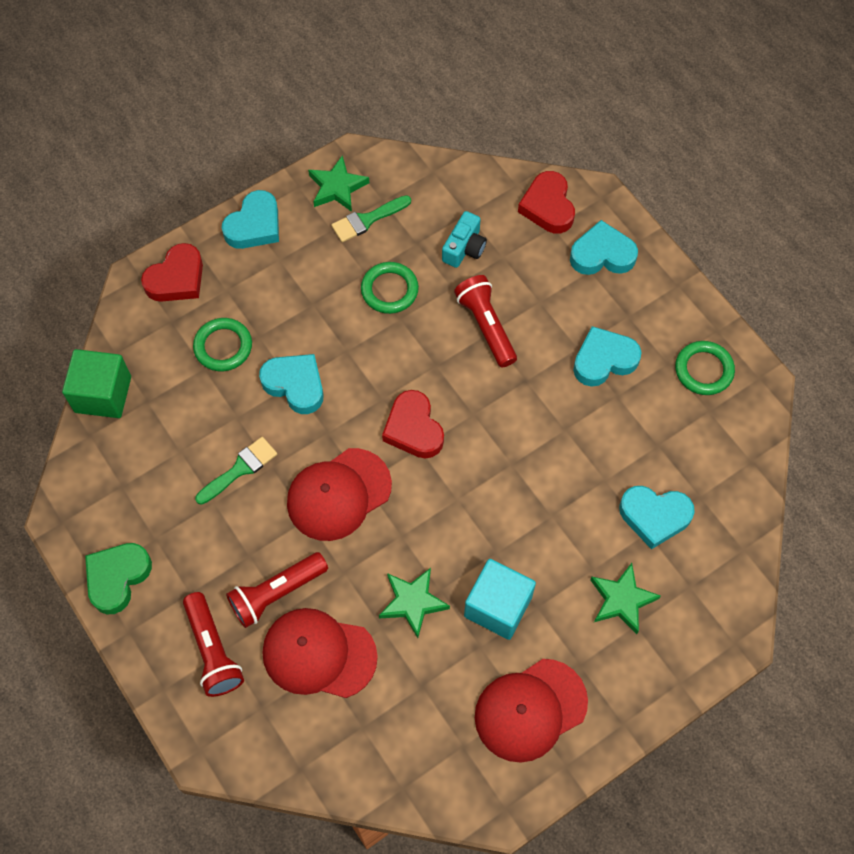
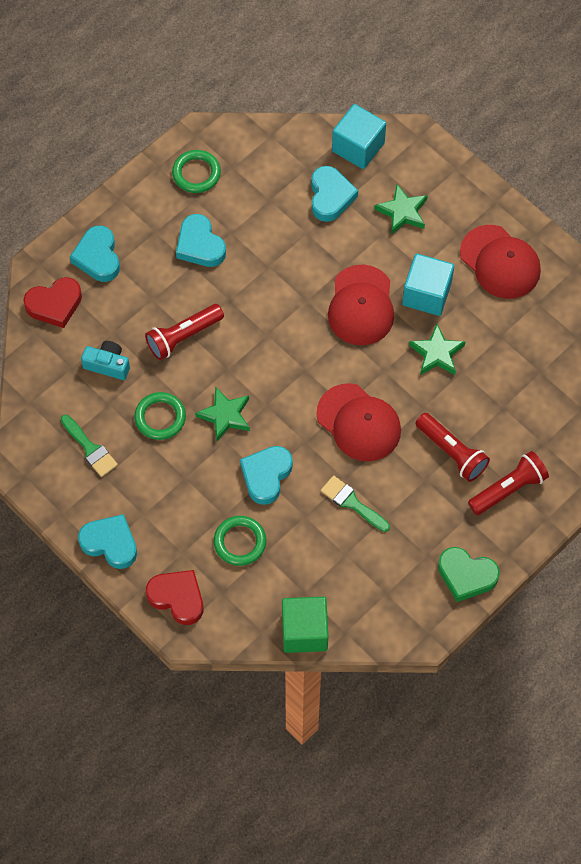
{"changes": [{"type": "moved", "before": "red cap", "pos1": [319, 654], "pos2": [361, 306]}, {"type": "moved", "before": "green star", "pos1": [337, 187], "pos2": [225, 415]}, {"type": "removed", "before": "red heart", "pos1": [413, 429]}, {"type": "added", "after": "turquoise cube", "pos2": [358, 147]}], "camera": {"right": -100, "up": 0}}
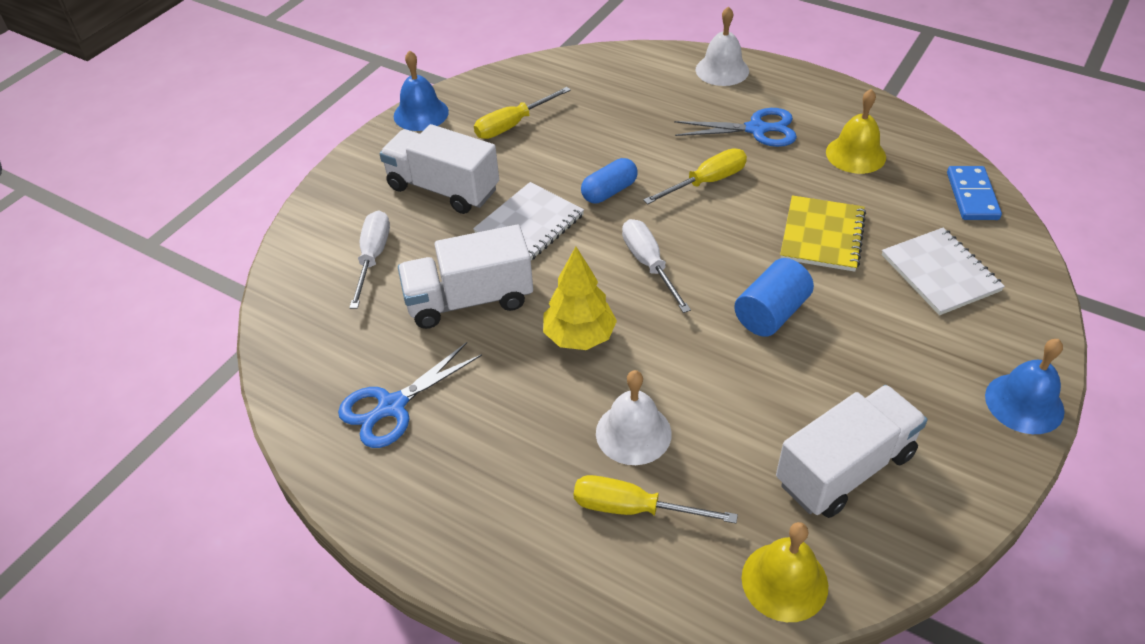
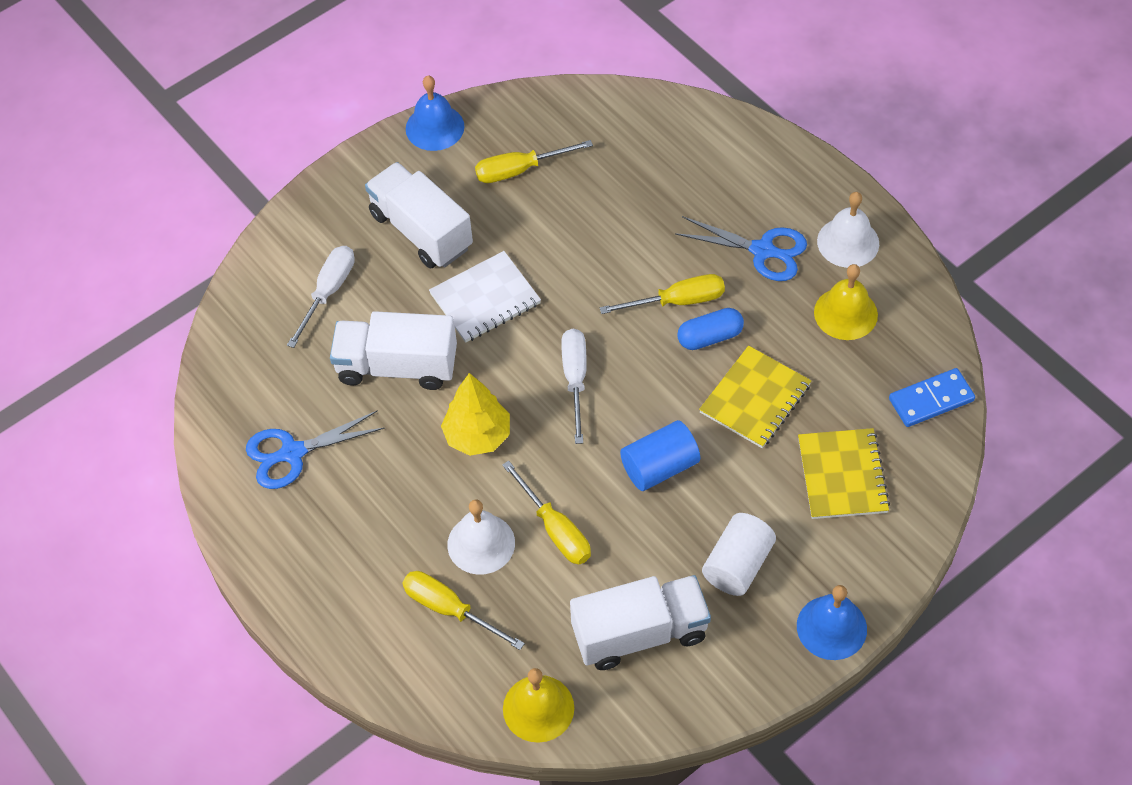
{"changes": [{"type": "moved", "before": "blue capsule", "pos1": [609, 191], "pos2": [710, 337]}, {"type": "moved", "before": "white bell", "pos1": [722, 70], "pos2": [848, 242]}, {"type": "recoloured", "before": "white notebook", "after": "yellow notebook", "pos1": [940, 273], "pos2": [842, 475]}, {"type": "turned", "before": "blue domino", "pos1": [972, 196], "pos2": [931, 399], "turn": 45}, {"type": "added", "after": "yellow screwdriver", "pos2": [555, 529]}, {"type": "added", "after": "white cylinder", "pos2": [737, 565]}], "camera": {"right": 20, "up": 10}}
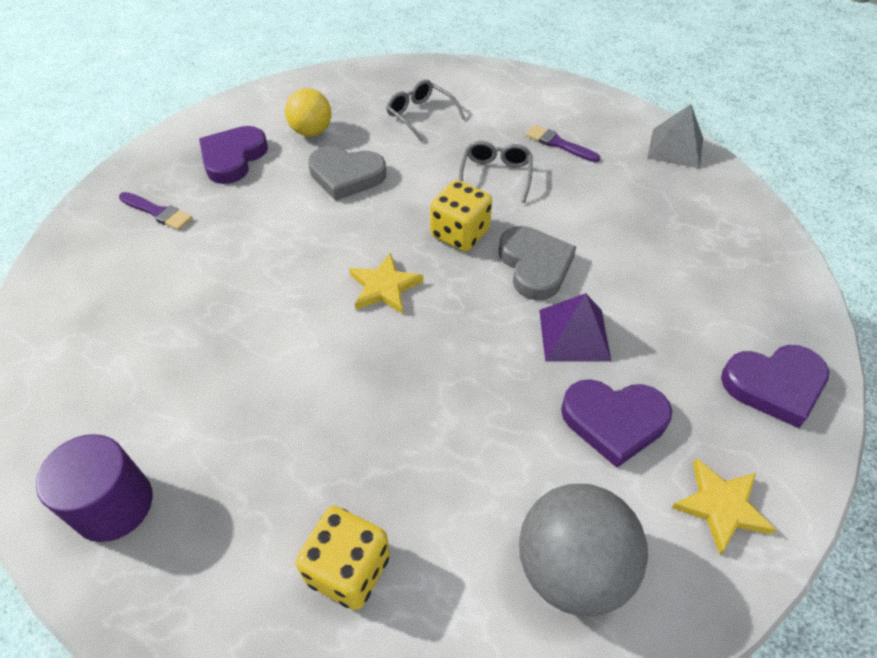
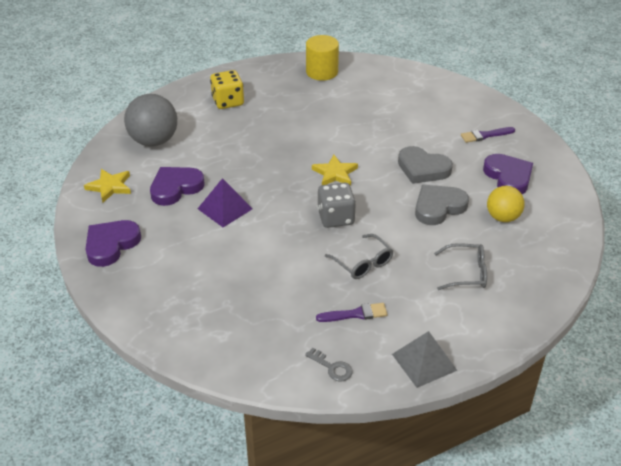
{"changes": [{"type": "recoloured", "before": "purple cylinder", "after": "yellow cylinder", "pos1": [114, 505], "pos2": [322, 72]}, {"type": "recoloured", "before": "yellow dice", "after": "grey dice", "pos1": [460, 234], "pos2": [335, 218]}, {"type": "moved", "before": "grey heart", "pos1": [535, 266], "pos2": [423, 168]}, {"type": "moved", "before": "grey pyramid", "pos1": [675, 148], "pos2": [424, 362]}, {"type": "added", "after": "grey key", "pos2": [332, 367]}], "camera": {"right": 135, "up": -10}}
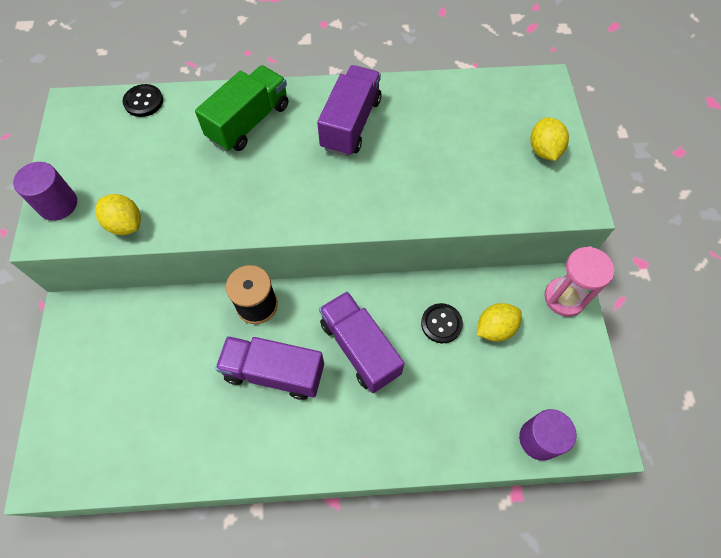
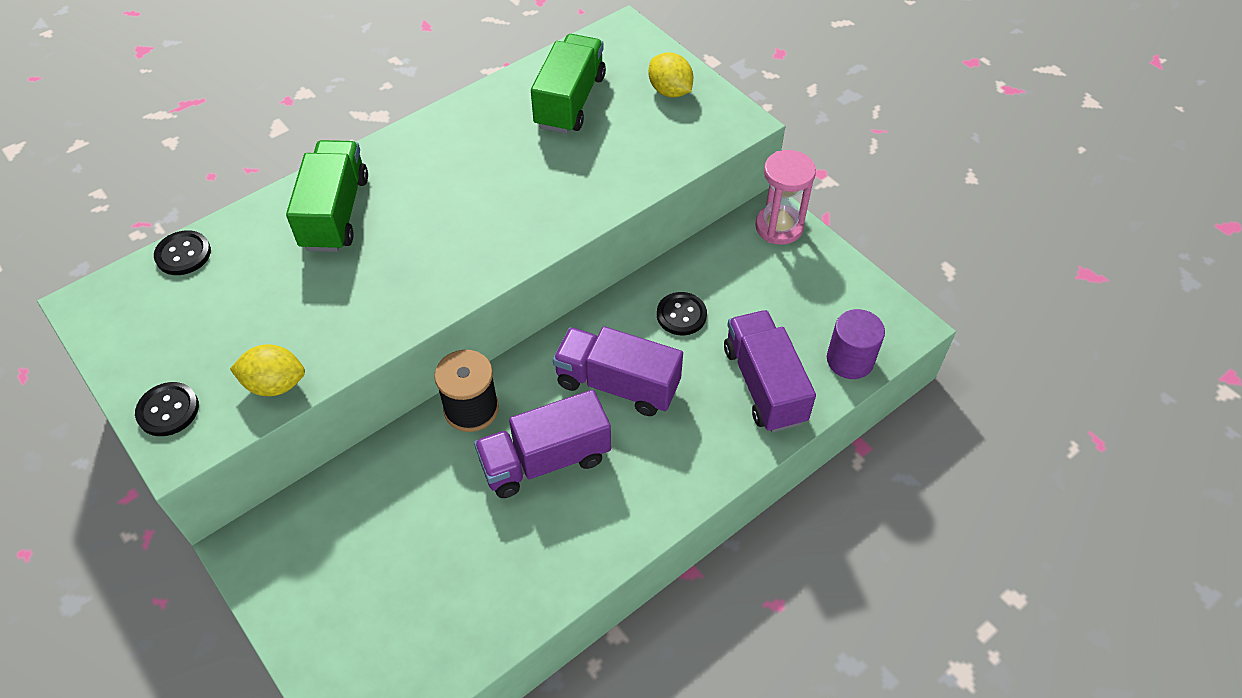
{"changes": [{"type": "replaced", "before": "purple cylinder", "after": "black button", "pos1": [58, 204], "pos2": [168, 410]}, {"type": "moved", "before": "purple truck", "pos1": [351, 124], "pos2": [764, 385]}, {"type": "removed", "before": "yellow lemon", "pos1": [495, 328]}, {"type": "added", "after": "green truck", "pos2": [570, 101]}], "camera": {"right": -35, "up": -10}}
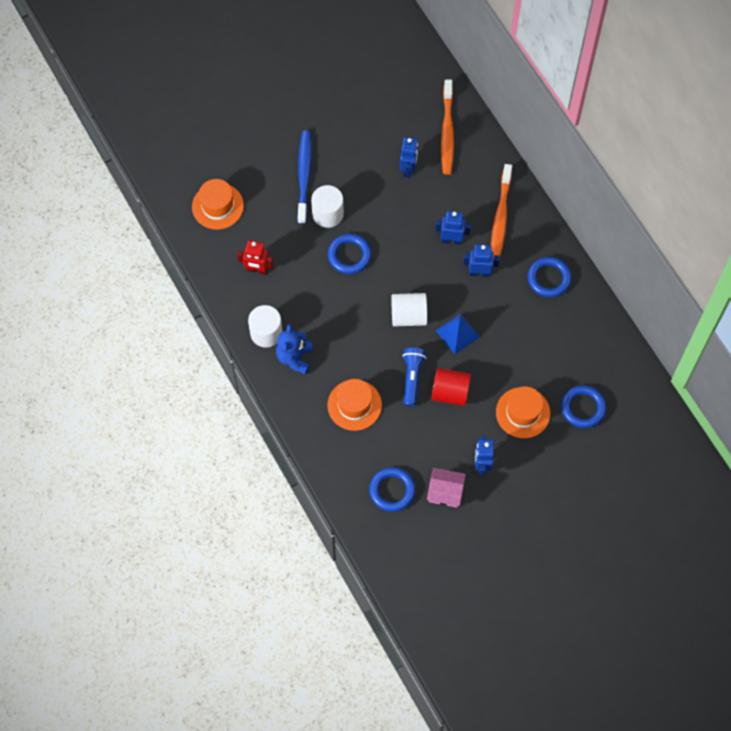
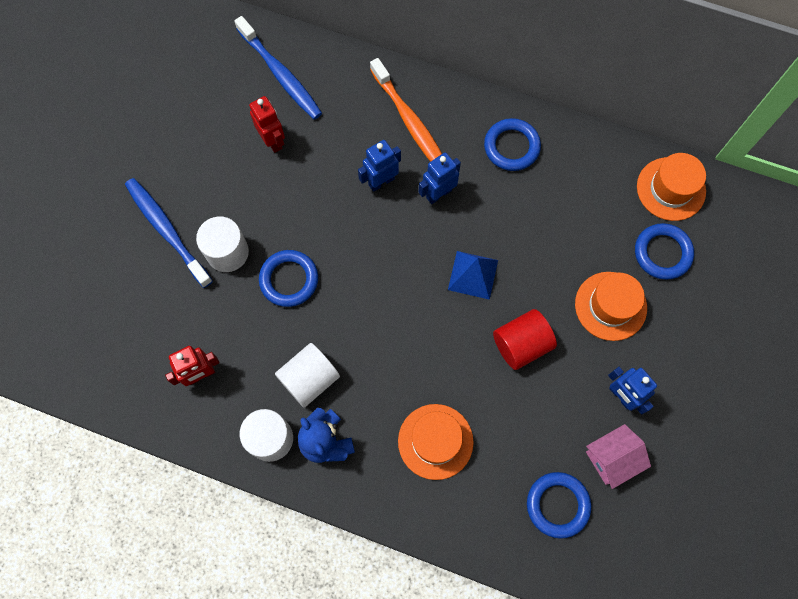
{"changes": [{"type": "moved", "before": "orange hat", "pos1": [217, 206], "pos2": [671, 189]}, {"type": "moved", "before": "white cylinder", "pos1": [408, 316], "pos2": [309, 379]}, {"type": "recoloured", "before": "blue robot", "after": "red robot", "pos1": [408, 169], "pos2": [273, 141]}, {"type": "removed", "before": "blue flashlight", "pos1": [412, 378]}, {"type": "recoloured", "before": "orange toothbrush", "after": "blue toothbrush", "pos1": [447, 132], "pos2": [280, 74]}], "camera": {"right": -40, "up": 5}}
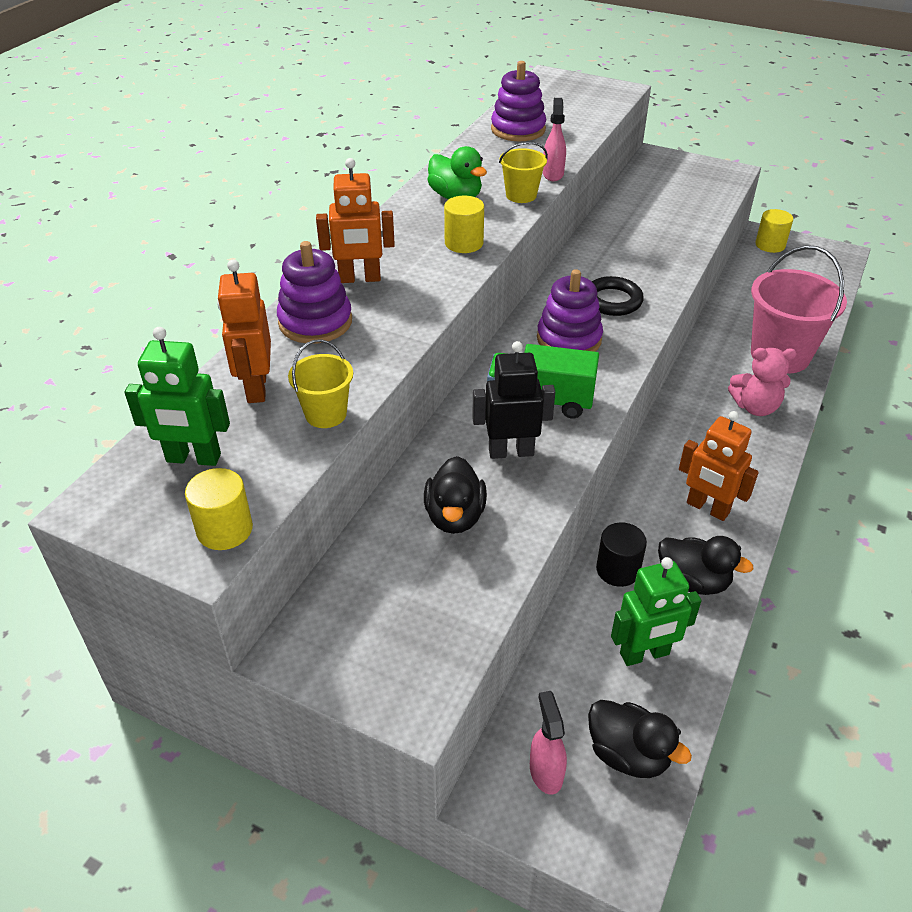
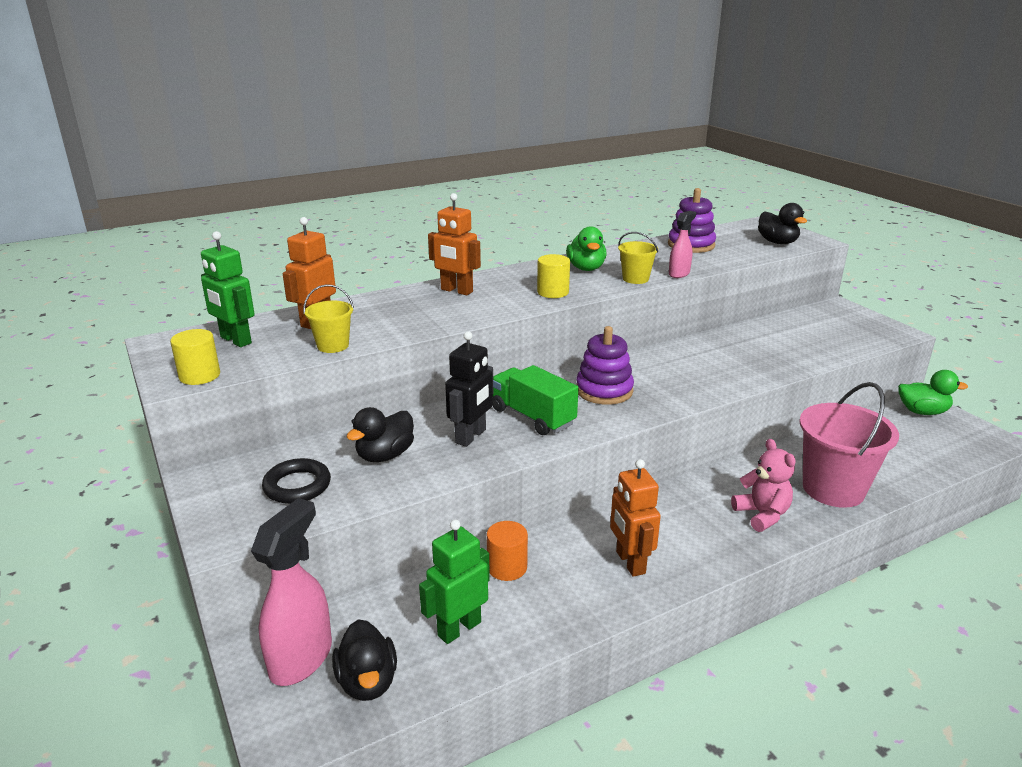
{"changes": [{"type": "removed", "before": "purple stacking toy", "pos1": [315, 322]}, {"type": "turned", "before": "black robot", "pos1": [511, 451], "pos2": [471, 436], "turn": 90}, {"type": "resized", "before": "pink spray bottle", "pos1": [546, 771], "pos2": [302, 658], "scale": 1.81}, {"type": "moved", "before": "black ring", "pos1": [612, 301], "pos2": [297, 486]}, {"type": "recoloured", "before": "black cylinder", "after": "orange cylinder", "pos1": [618, 570], "pos2": [507, 567]}, {"type": "turned", "before": "green robot", "pos1": [644, 654], "pos2": [459, 628], "turn": 120}, {"type": "moved", "before": "black duck", "pos1": [693, 581], "pos2": [777, 242]}, {"type": "turned", "before": "pink teddy bear", "pos1": [755, 407], "pos2": [762, 515], "turn": -150}, {"type": "replaced", "before": "yellow cylinder", "after": "green duck", "pos1": [770, 245], "pos2": [922, 411]}], "camera": {"right": 35, "up": -15}}
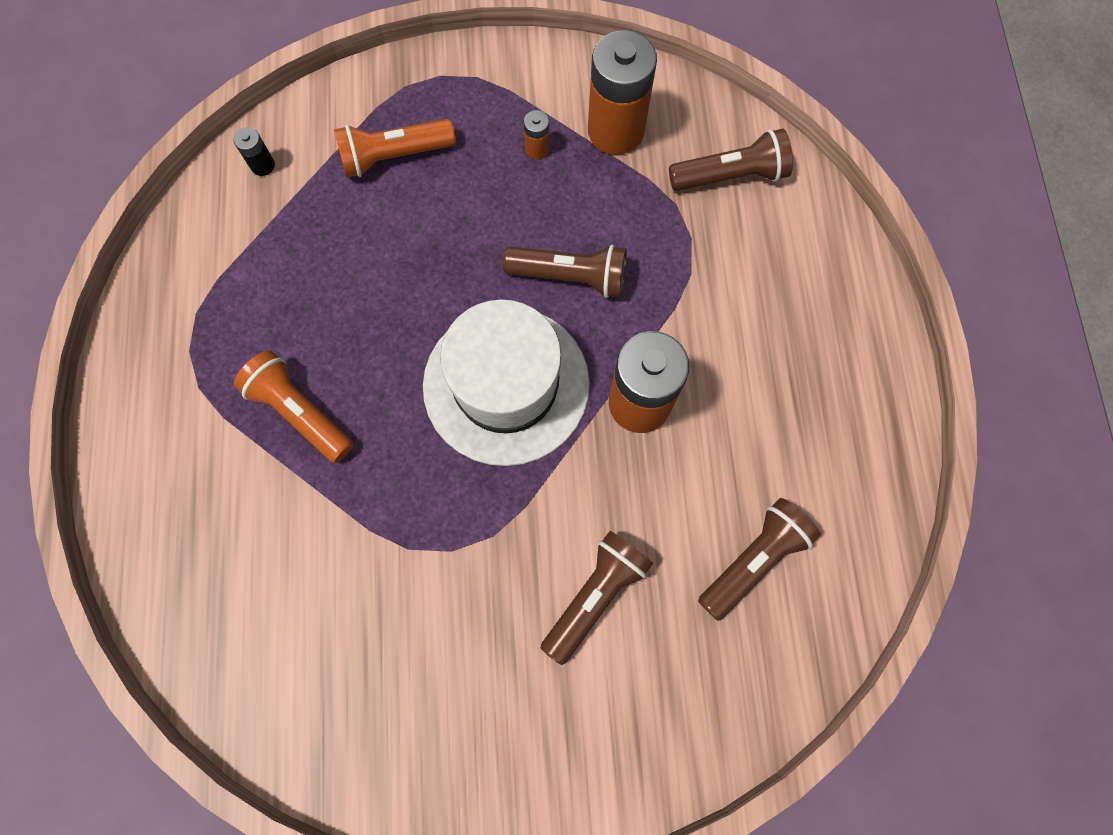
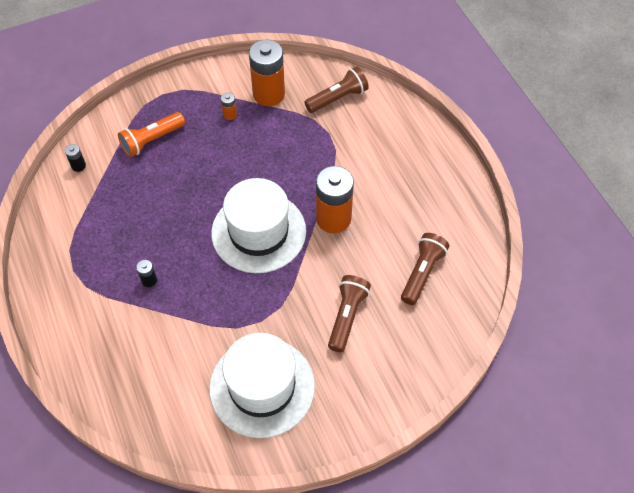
{"changes": [{"type": "replaced", "before": "orange flashlight", "after": "black battery", "pos1": [300, 412], "pos2": [149, 280]}, {"type": "removed", "before": "brown flashlight", "pos1": [571, 276]}, {"type": "added", "after": "white hat", "pos2": [262, 387]}], "camera": {"right": -20, "up": -15}}
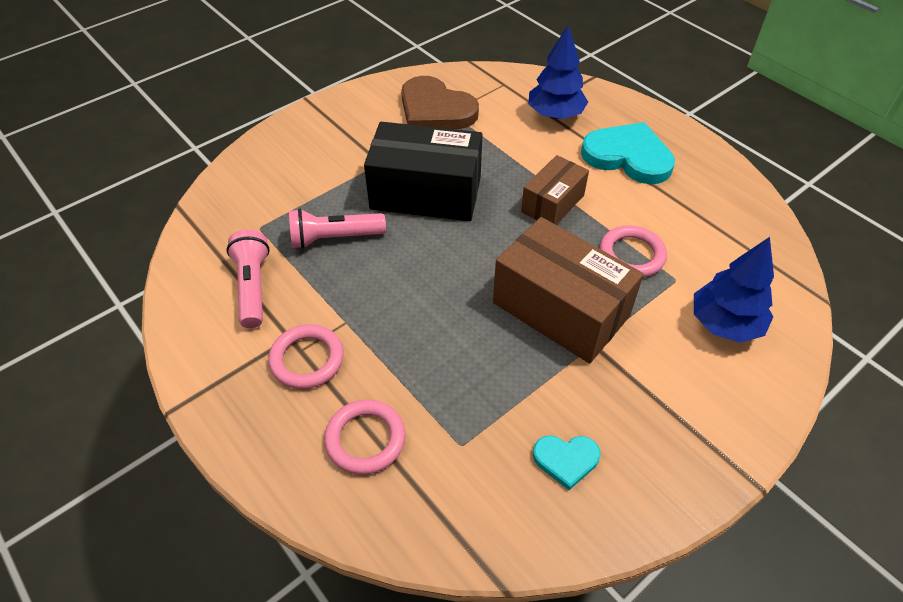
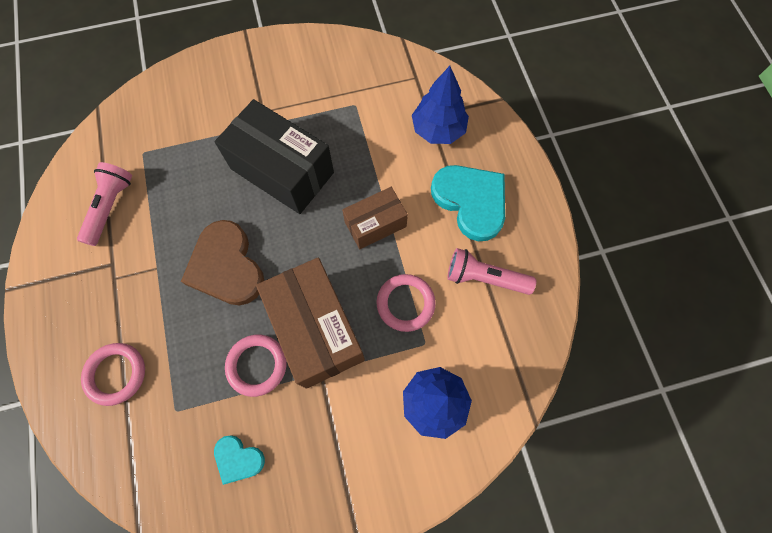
{"changes": [{"type": "moved", "before": "pink ring", "pos1": [307, 359], "pos2": [257, 365]}, {"type": "moved", "before": "pink flashlight", "pos1": [334, 238], "pos2": [484, 278]}, {"type": "moved", "before": "brown heart", "pos1": [435, 109], "pos2": [226, 266]}], "camera": {"right": 25, "up": 20}}
